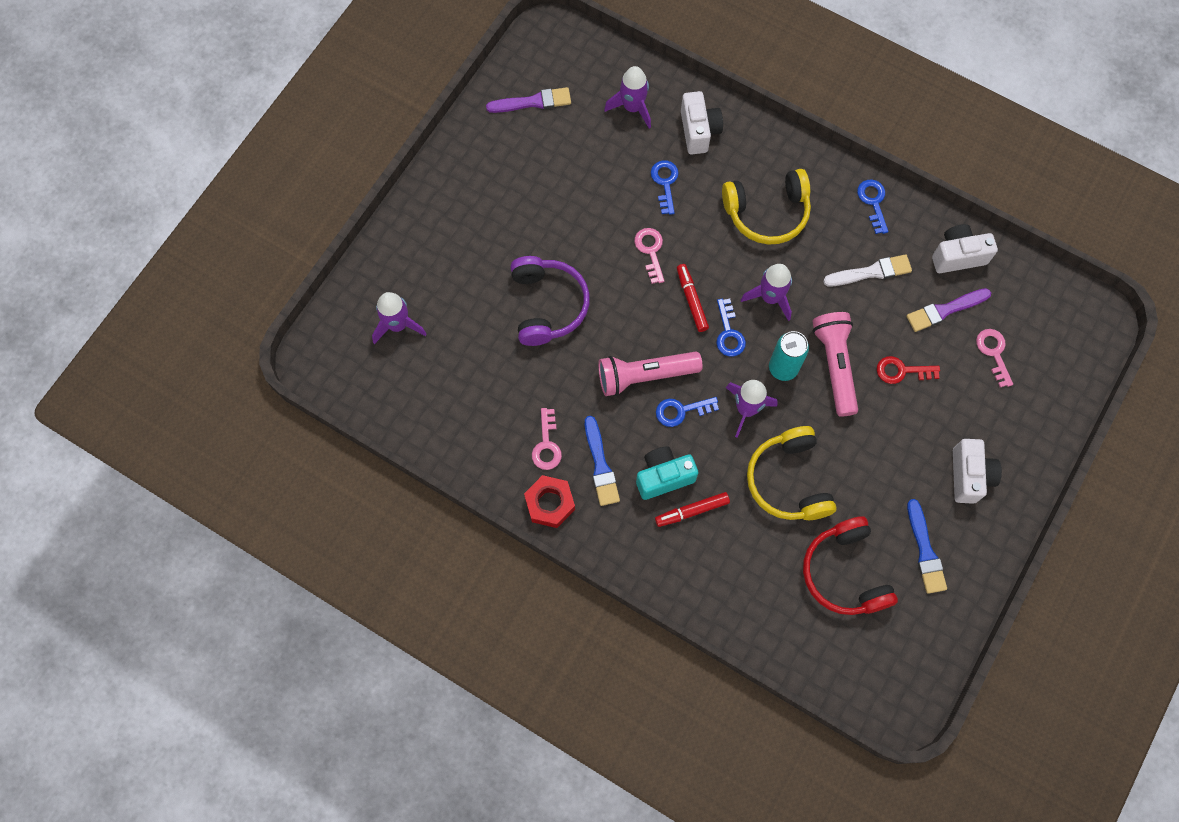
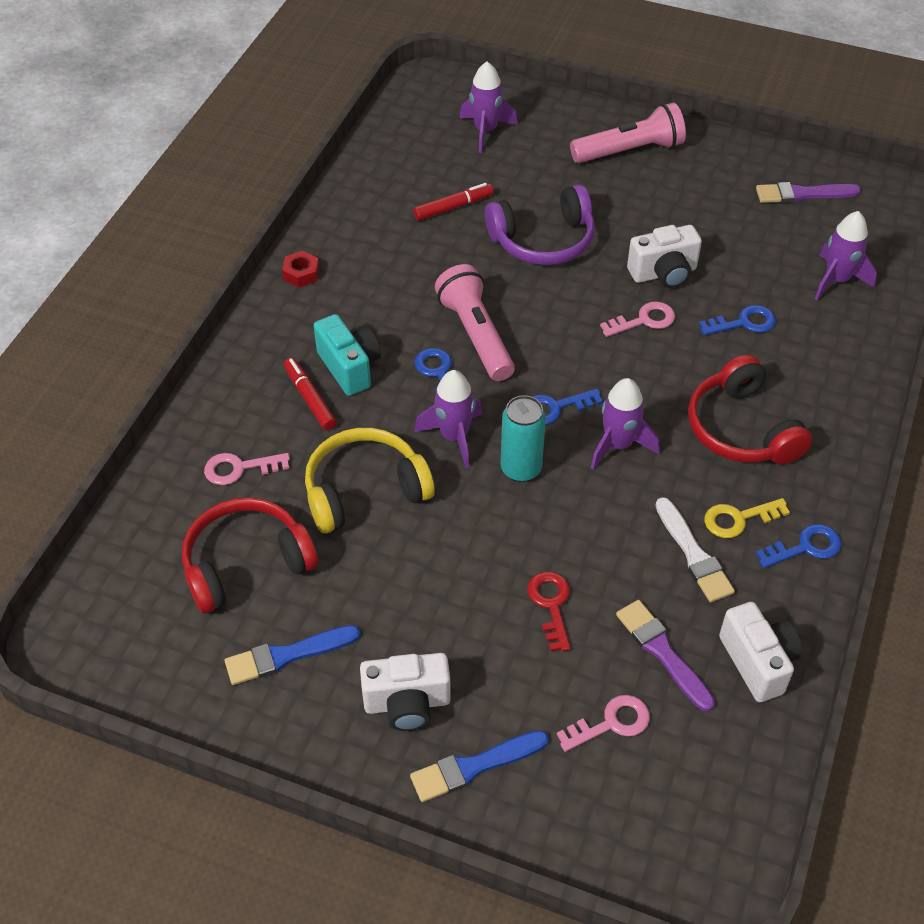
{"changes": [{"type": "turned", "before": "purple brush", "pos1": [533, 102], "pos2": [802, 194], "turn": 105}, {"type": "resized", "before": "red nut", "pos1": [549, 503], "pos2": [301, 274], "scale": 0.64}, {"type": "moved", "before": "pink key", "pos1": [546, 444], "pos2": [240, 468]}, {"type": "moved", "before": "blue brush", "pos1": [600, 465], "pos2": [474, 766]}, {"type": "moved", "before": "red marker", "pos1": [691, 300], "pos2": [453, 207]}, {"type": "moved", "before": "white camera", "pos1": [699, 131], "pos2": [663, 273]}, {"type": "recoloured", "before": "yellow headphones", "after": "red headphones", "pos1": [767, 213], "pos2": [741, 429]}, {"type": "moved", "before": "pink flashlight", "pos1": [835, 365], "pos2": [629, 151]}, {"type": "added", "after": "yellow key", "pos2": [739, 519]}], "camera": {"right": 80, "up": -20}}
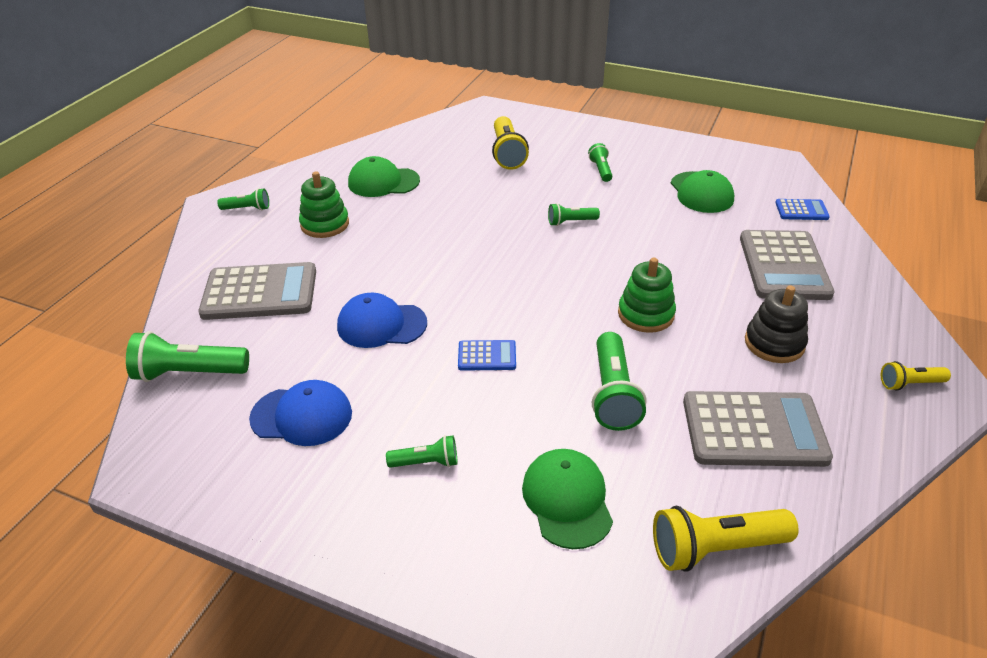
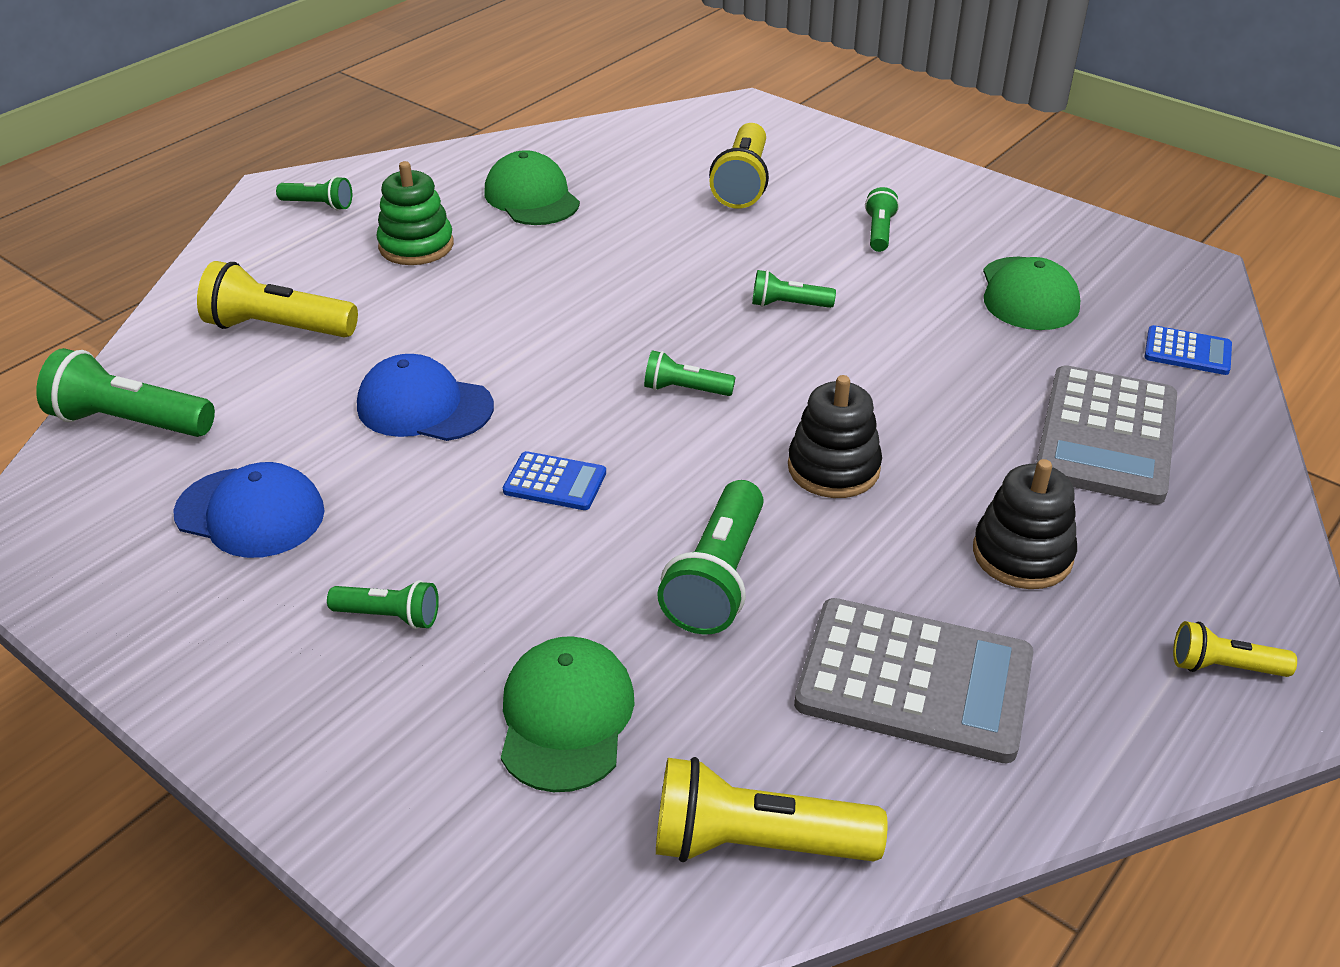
{"changes": [{"type": "replaced", "before": "grey calculator", "after": "yellow flashlight", "pos1": [260, 292], "pos2": [278, 328]}, {"type": "turned", "before": "green cap", "pos1": [383, 182], "pos2": [531, 197], "turn": 45}, {"type": "recoloured", "before": "green stacking toy", "after": "black stacking toy", "pos1": [646, 314], "pos2": [833, 468]}, {"type": "added", "after": "green flashlight", "pos2": [685, 389]}], "camera": {"right": 15, "up": 0}}
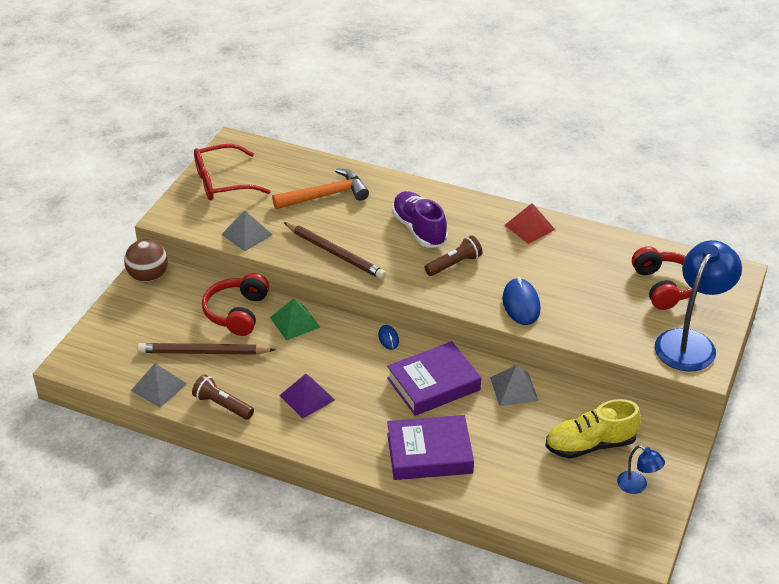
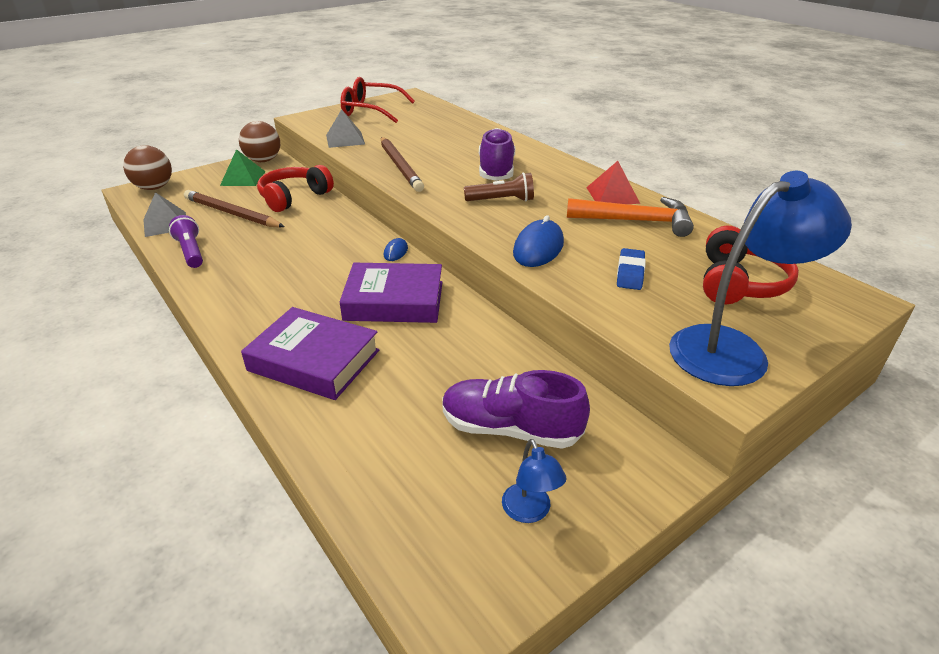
{"changes": [{"type": "recoloured", "before": "brown flashlight", "after": "purple flashlight", "pos1": [222, 405], "pos2": [191, 252]}, {"type": "moved", "before": "green pyramid", "pos1": [294, 322], "pos2": [243, 178]}, {"type": "moved", "before": "orange hammer", "pos1": [325, 195], "pos2": [636, 221]}, {"type": "removed", "before": "purple pyramid", "pos1": [307, 397]}, {"type": "removed", "before": "grey pyramid", "pos1": [514, 389]}, {"type": "recoloured", "before": "yellow shoe", "after": "purple shoe", "pos1": [590, 445], "pos2": [510, 429]}, {"type": "added", "after": "brown ball", "pos2": [154, 188]}, {"type": "added", "after": "blue eraser", "pos2": [630, 273]}], "camera": {"right": 30, "up": -5}}
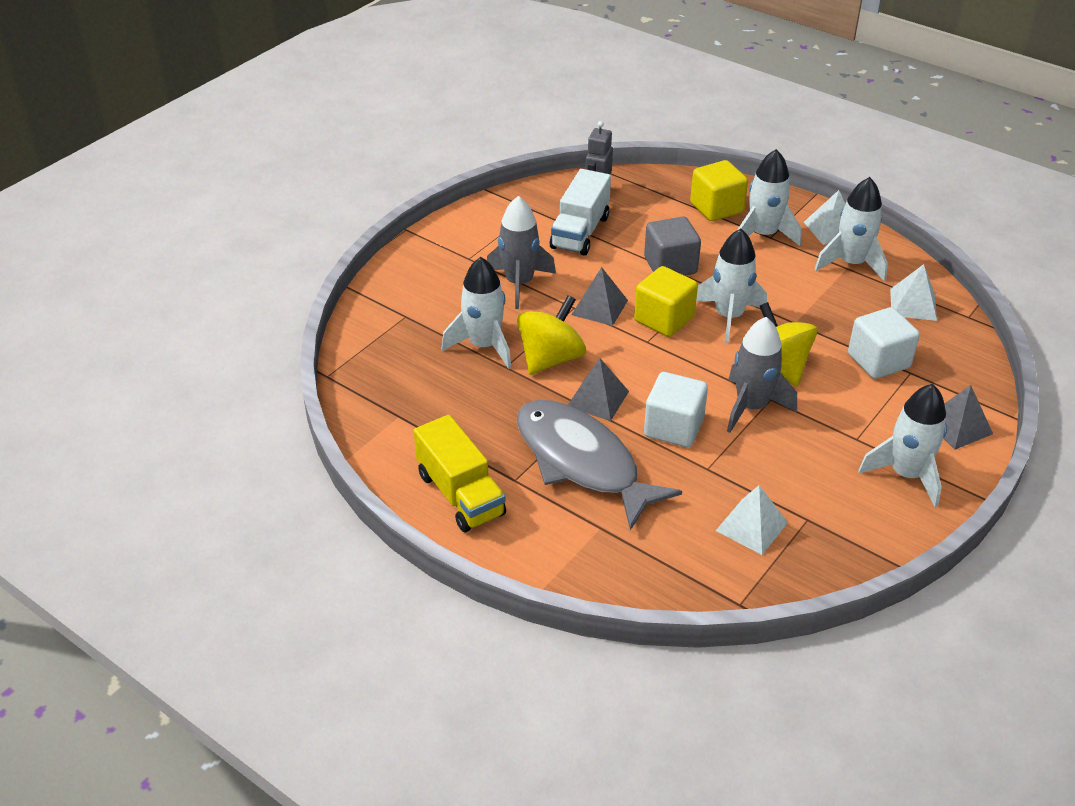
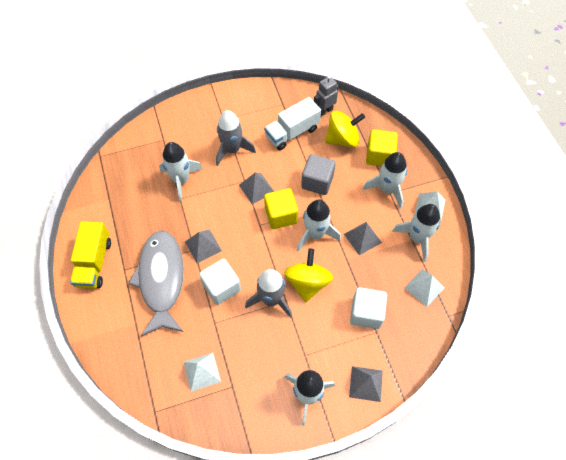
{"changes": [{"type": "moved", "before": "yellow spinning top", "pos1": [550, 358], "pos2": [342, 139]}, {"type": "added", "after": "grey pyramid", "pos2": [362, 238]}], "camera": {"right": 35, "up": 20}}
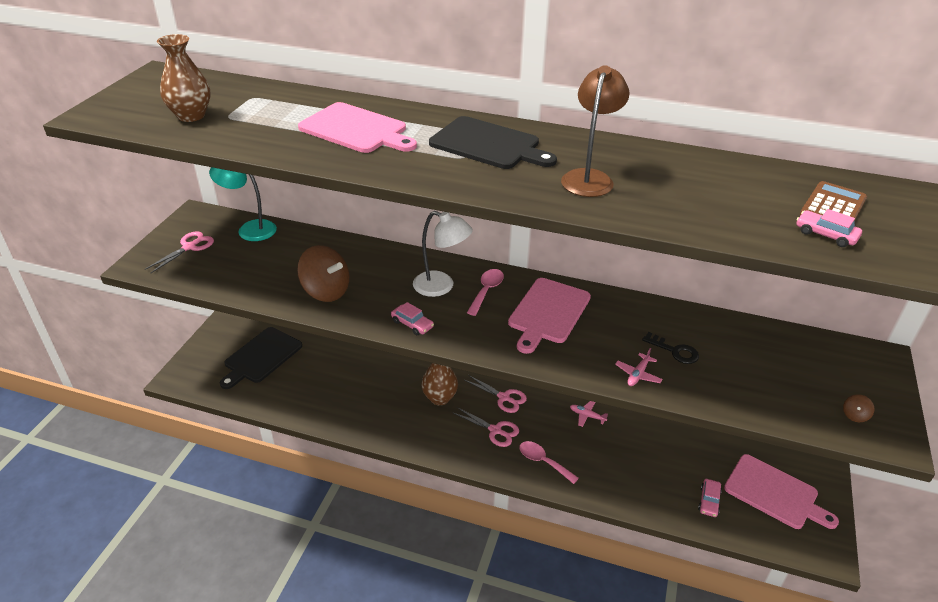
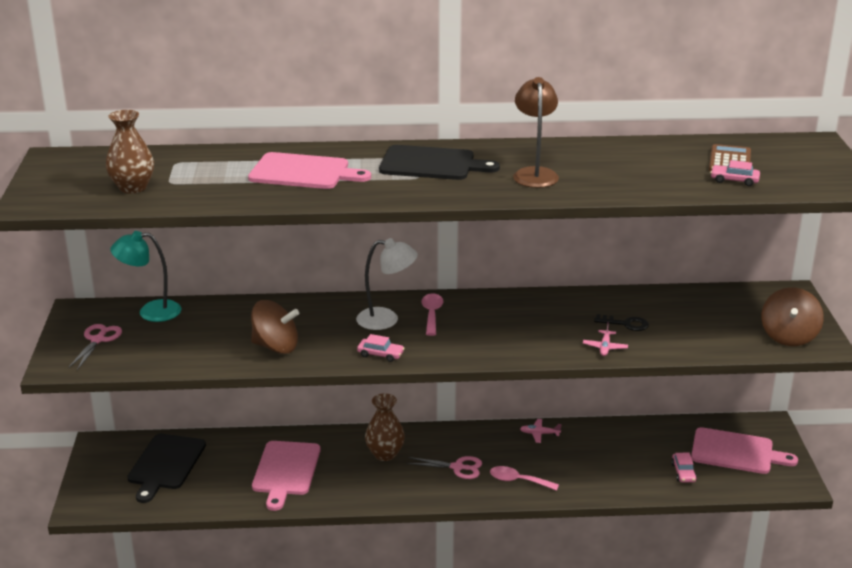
{"changes": [{"type": "removed", "before": "pink scissors", "pos1": [503, 397]}, {"type": "moved", "before": "pink cutting board", "pos1": [548, 313], "pos2": [285, 471]}, {"type": "resized", "before": "brown spinning top", "pos1": [854, 415], "pos2": [788, 336], "scale": 2.47}], "camera": {"right": -20, "up": -10}}
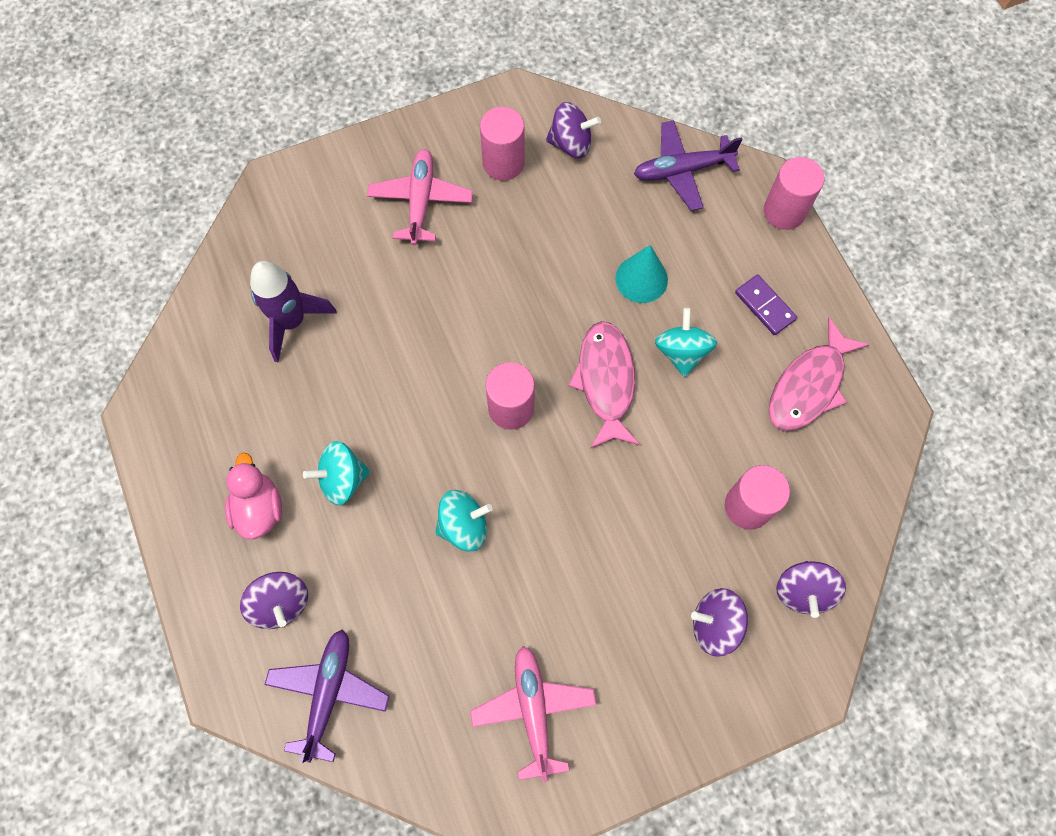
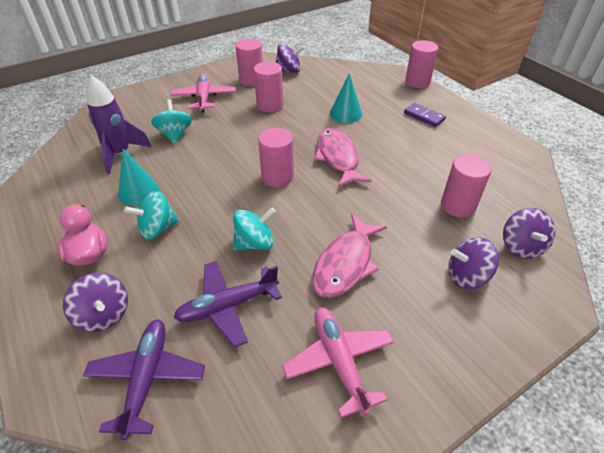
{"changes": [{"type": "moved", "before": "purple plane", "pos1": [682, 170], "pos2": [227, 306]}, {"type": "moved", "before": "turquoise spinning top", "pos1": [681, 352], "pos2": [175, 135]}, {"type": "moved", "before": "pink fish", "pos1": [809, 385], "pos2": [345, 263]}, {"type": "added", "after": "turquoise cone", "pos2": [138, 191]}, {"type": "added", "after": "pink cylinder", "pos2": [270, 105]}], "camera": {"right": -10, "up": -25}}
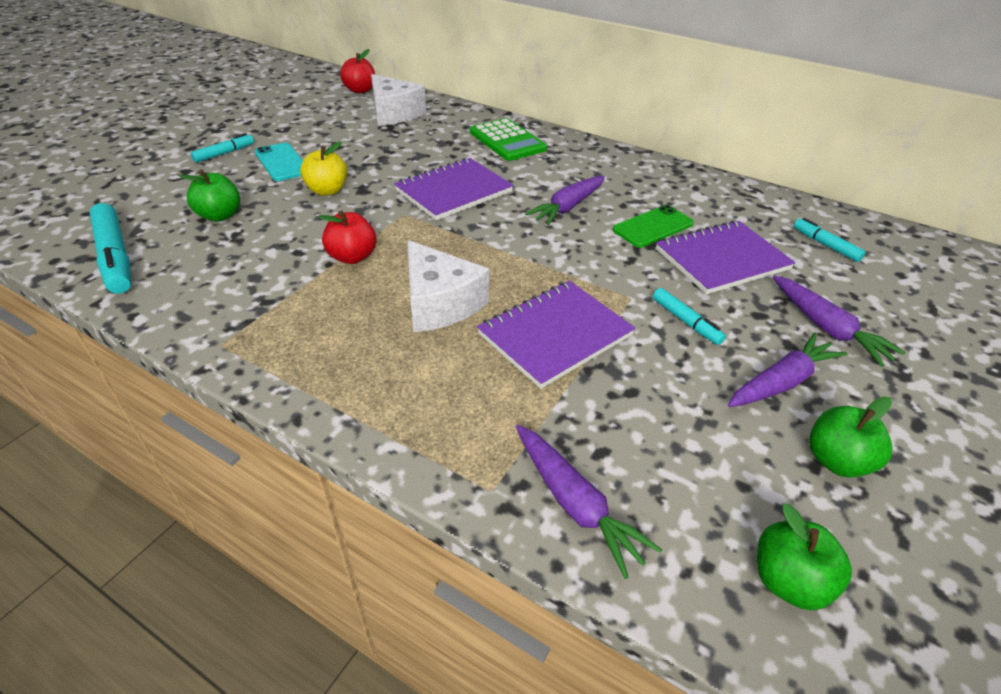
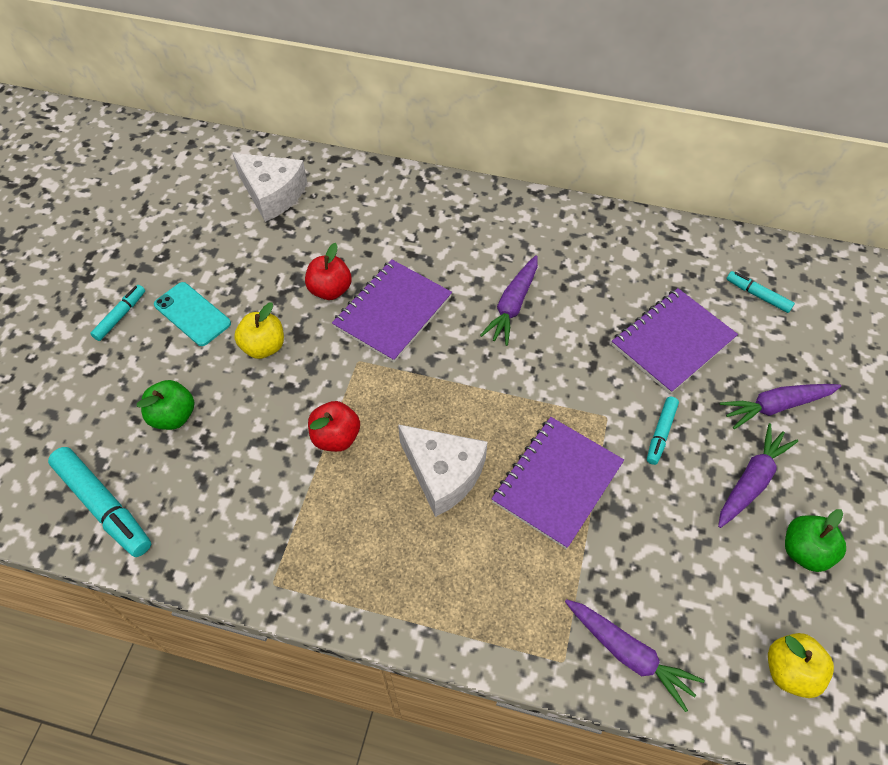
{"changes": [{"type": "moved", "before": "red apple", "pos1": [360, 90], "pos2": [330, 290]}, {"type": "removed", "before": "green calculator", "pos1": [507, 141]}, {"type": "removed", "before": "green phone", "pos1": [653, 227]}, {"type": "turned", "before": "turquoise marker", "pos1": [685, 321], "pos2": [660, 433], "turn": 75}, {"type": "recoloured", "before": "green apple", "after": "yellow apple", "pos1": [788, 580], "pos2": [789, 671]}, {"type": "turned", "before": "purple carrot", "pos1": [826, 328], "pos2": [775, 406], "turn": 120}], "camera": {"right": -15, "up": 15}}
